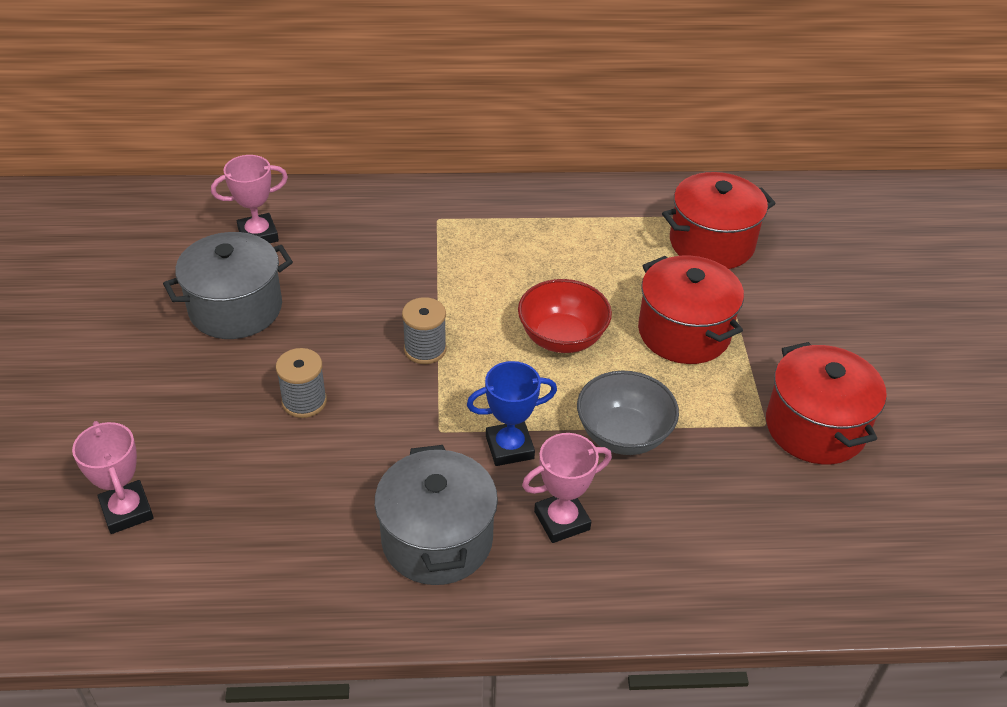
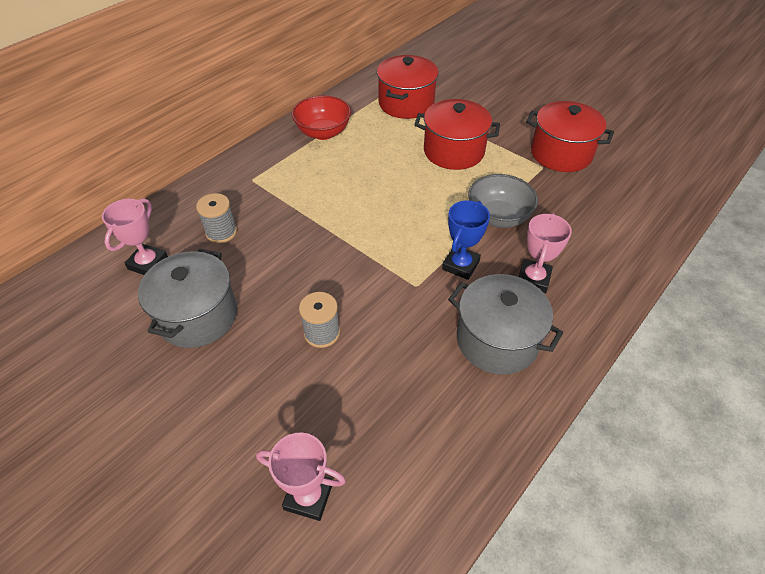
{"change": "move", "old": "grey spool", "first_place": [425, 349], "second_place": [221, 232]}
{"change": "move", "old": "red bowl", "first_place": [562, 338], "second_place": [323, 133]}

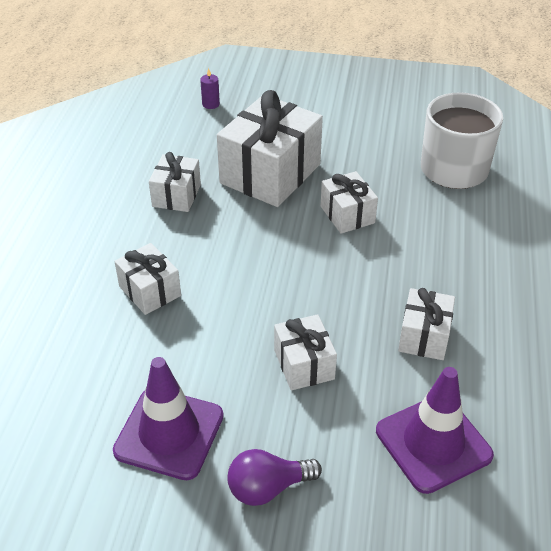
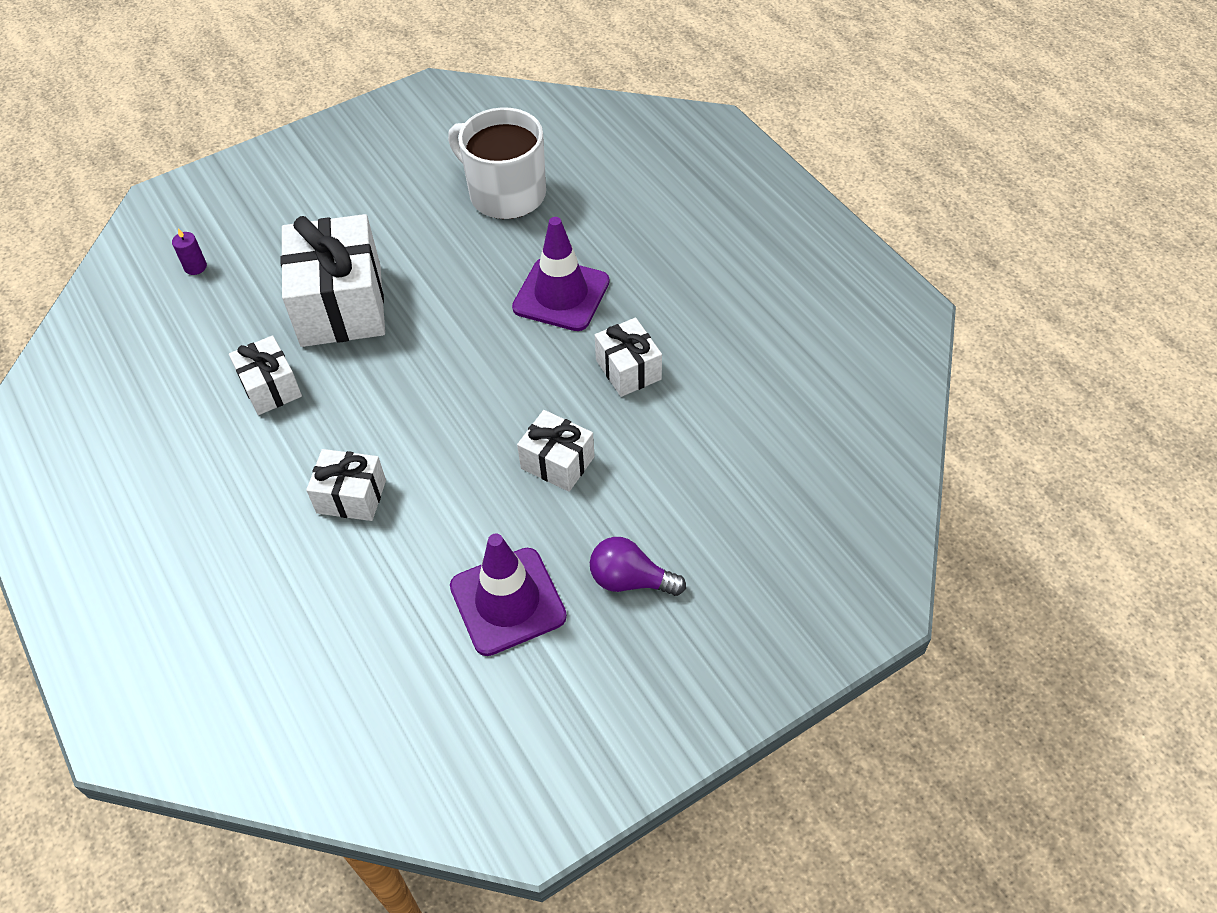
{"change": "delete", "old": "white gift", "first_place": [347, 214]}
{"change": "move", "old": "purple traffic cone", "first_place": [433, 443], "second_place": [561, 295]}
{"change": "rotate", "old": "purple light bulb", "first_place": [268, 488], "second_place": [630, 580], "degrees": 75}

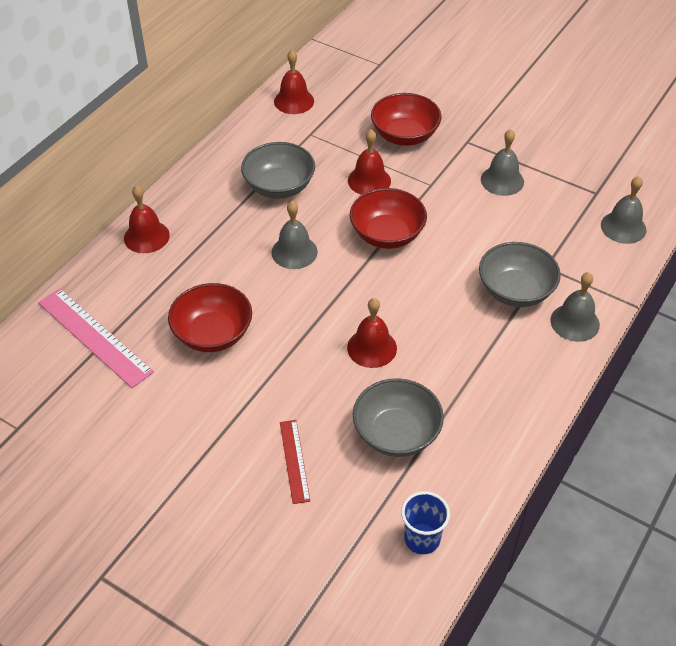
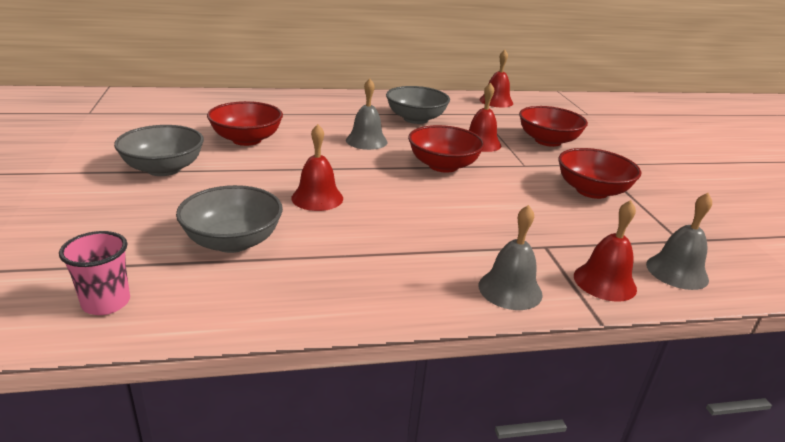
{"change": "delete", "old": "pink ruler", "first_place": [94, 337]}
{"change": "delete", "old": "red ruler", "first_place": [294, 461]}
{"change": "move", "old": "red bell", "first_place": [146, 236], "second_place": [604, 282]}
{"change": "move", "old": "grey bowl", "first_place": [515, 291], "second_place": [164, 169]}
{"change": "replace", "old": "grey bell", "new": "red bowl", "first_place": [502, 180], "second_place": [592, 191]}
{"change": "recolor", "old": "blue cup", "new": "pink cup", "first_place": [422, 539], "second_place": [106, 303]}

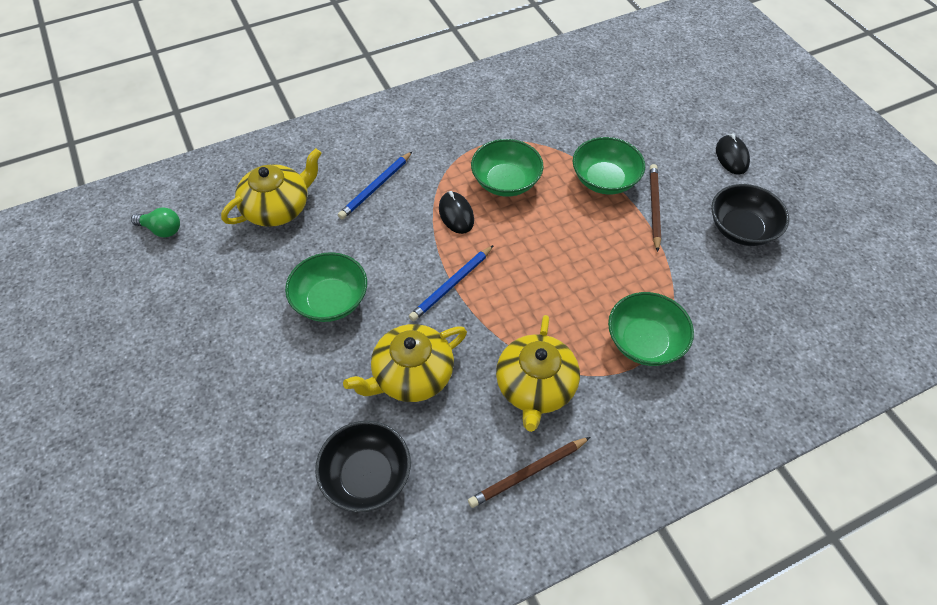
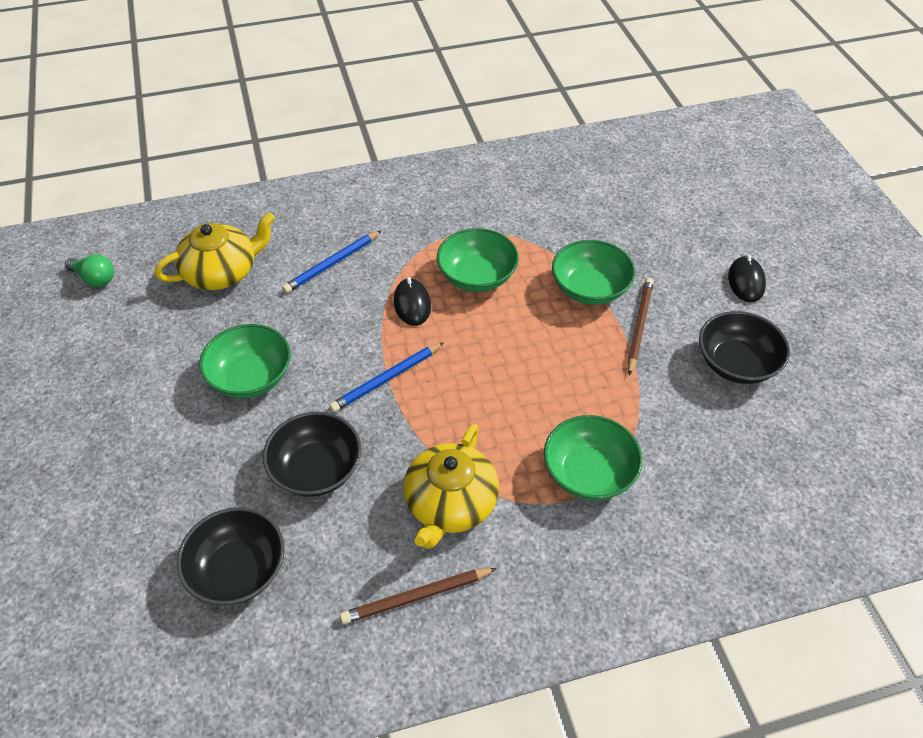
{"change": "replace", "old": "yellow teapot", "new": "black bowl", "first_place": [411, 375], "second_place": [316, 469]}

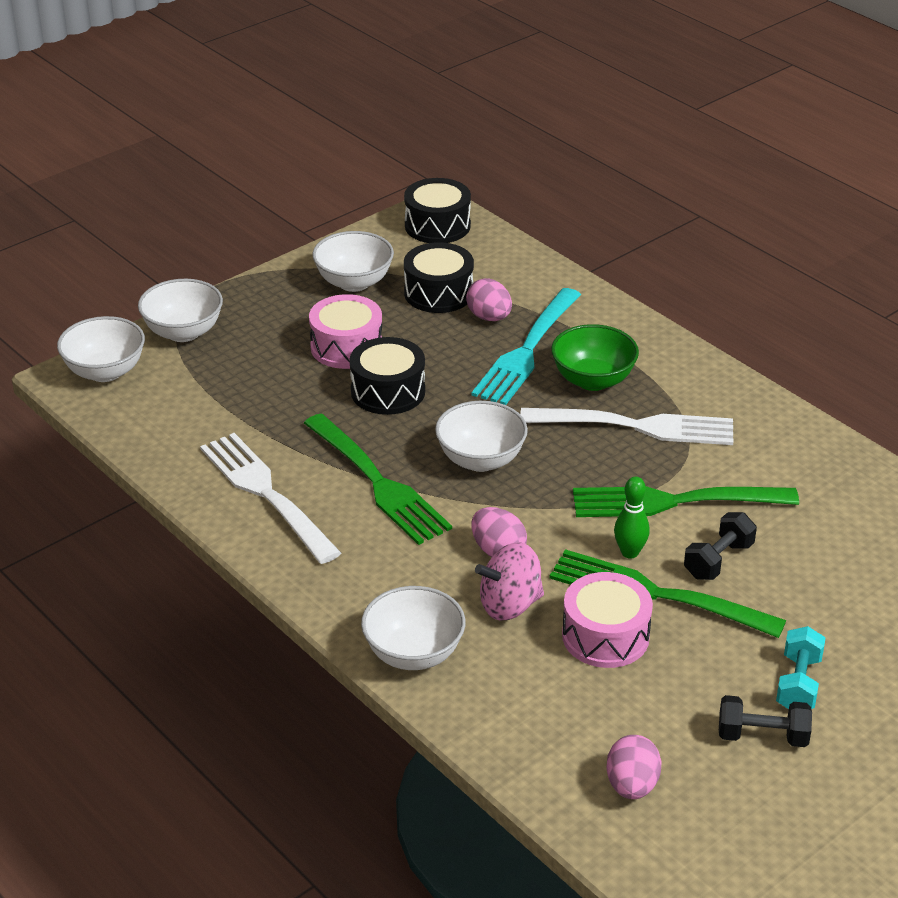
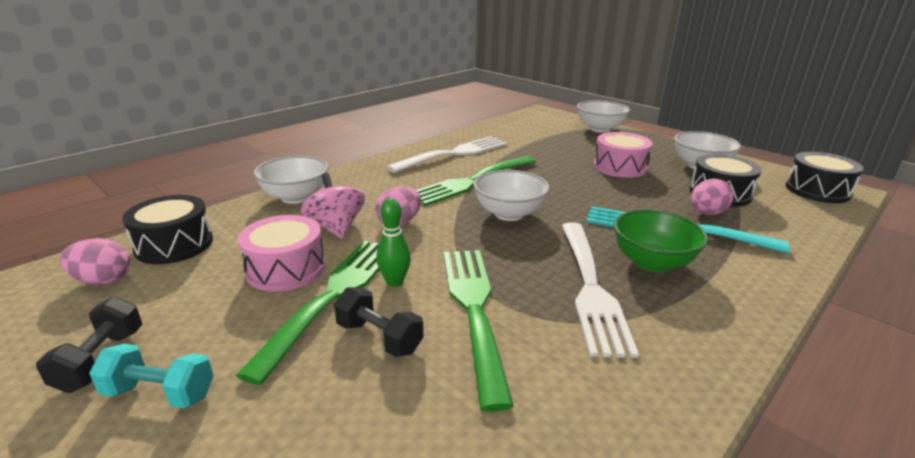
{"change": "delete", "old": "white bowl", "first_place": [105, 371]}
{"change": "move", "old": "black drum", "first_place": [388, 391], "second_place": [174, 245]}

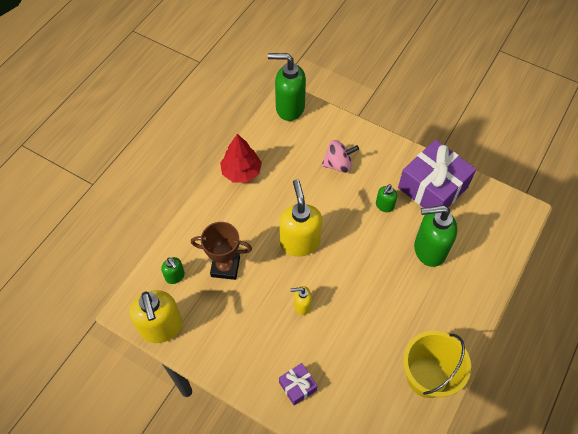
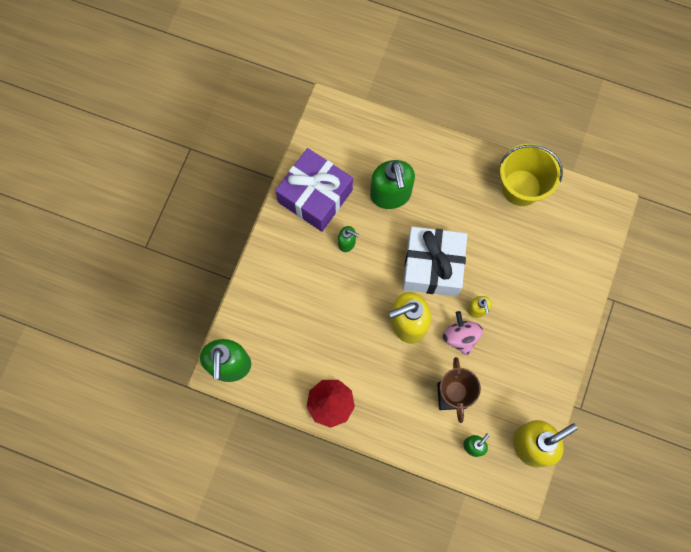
{"change": "delete", "old": "purple gift", "first_place": [297, 386]}
{"change": "insert", "new": "white gift", "second_place": [432, 266]}
{"change": "move", "old": "pink spinning top", "first_place": [338, 164], "second_place": [460, 337]}

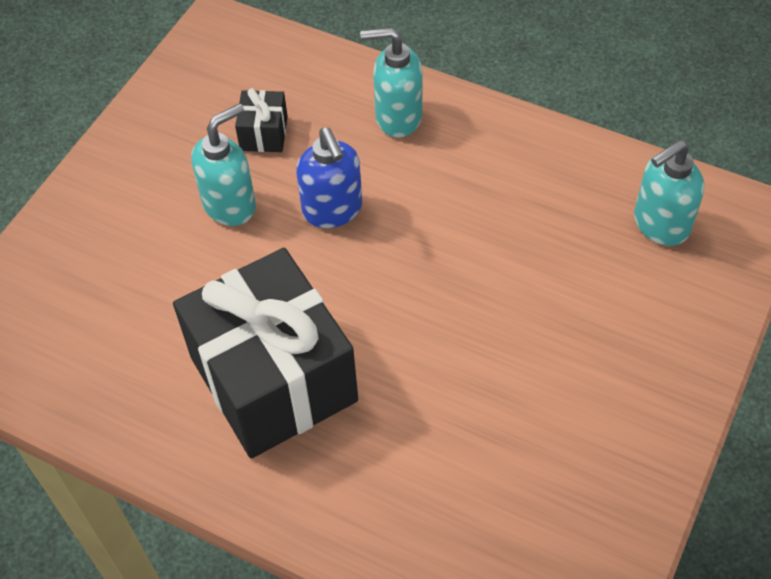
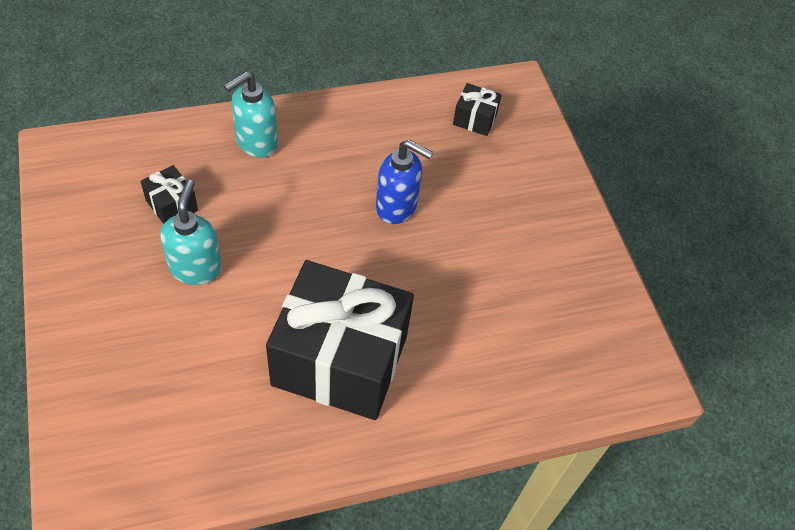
{"change": "move", "old": "blue soap dispenser", "first_place": [333, 210], "second_place": [397, 207]}
{"change": "replace", "old": "turquoise soap dispenser", "new": "black gift", "first_place": [660, 225], "second_place": [474, 119]}

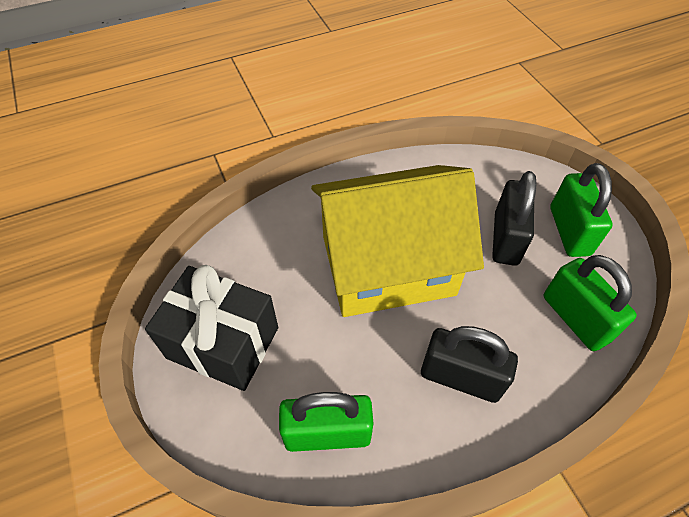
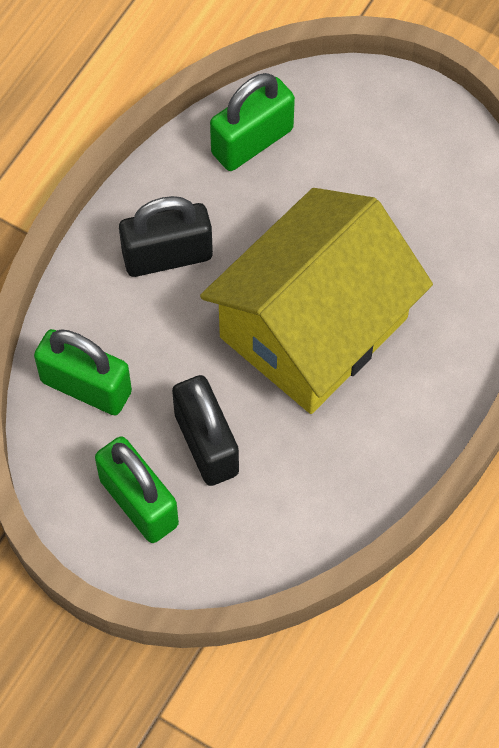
{"change": "delete", "old": "black gift", "first_place": [223, 342]}

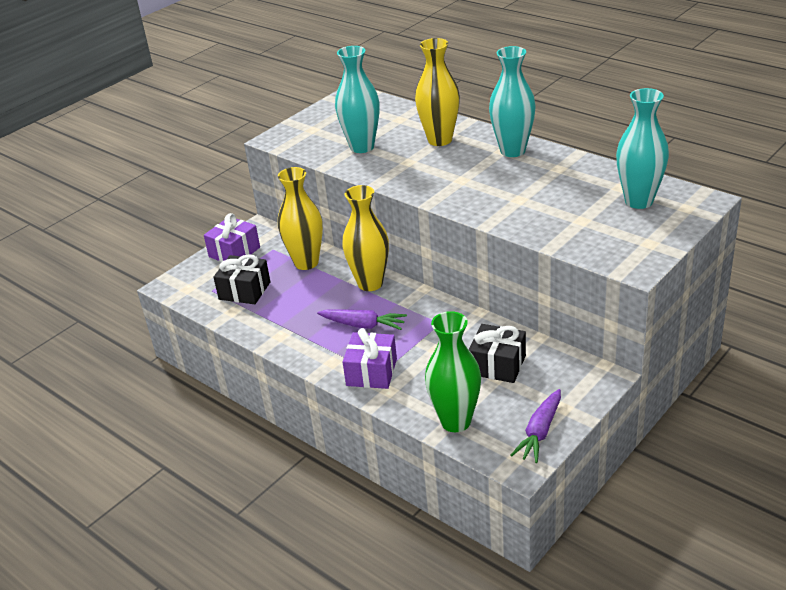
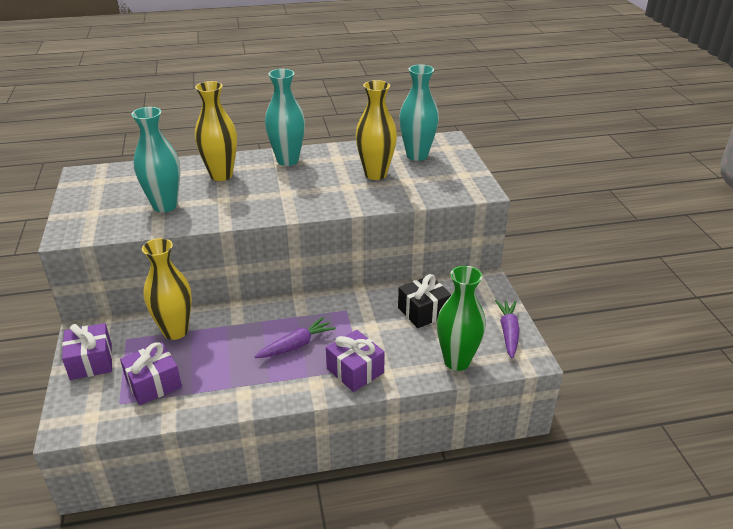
{"change": "move", "old": "yellow vase", "first_place": [370, 283], "second_place": [375, 174]}
{"change": "recolor", "old": "black gift", "new": "purple gift", "first_place": [244, 291], "second_place": [154, 384]}
{"change": "rotate", "old": "purple carrot", "first_place": [540, 432], "second_place": [508, 332], "degrees": -150}

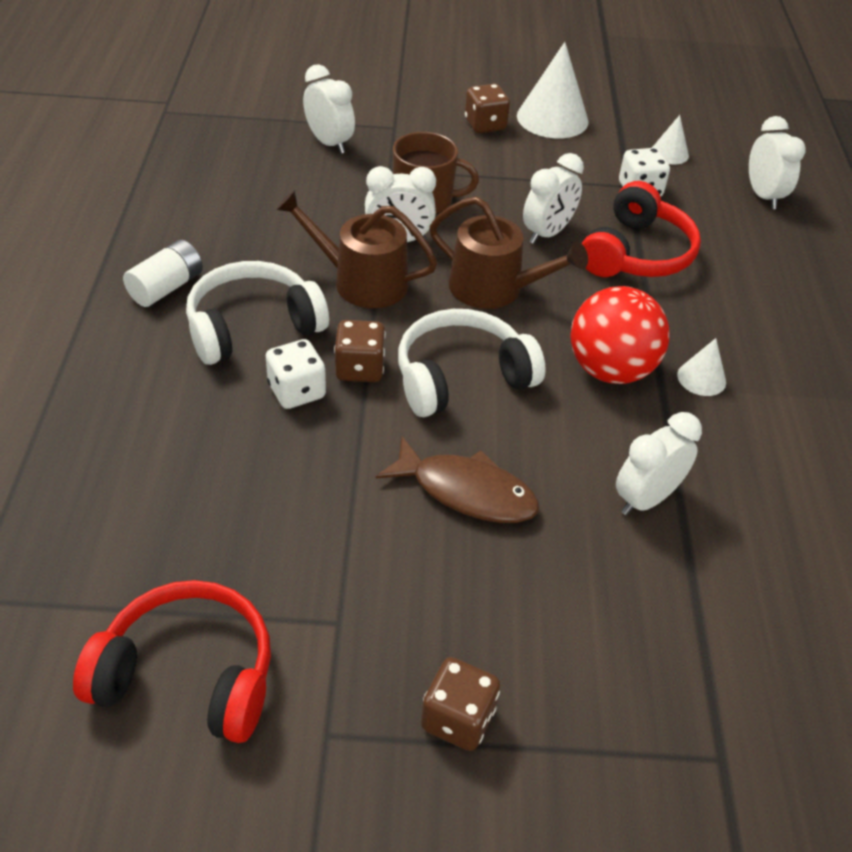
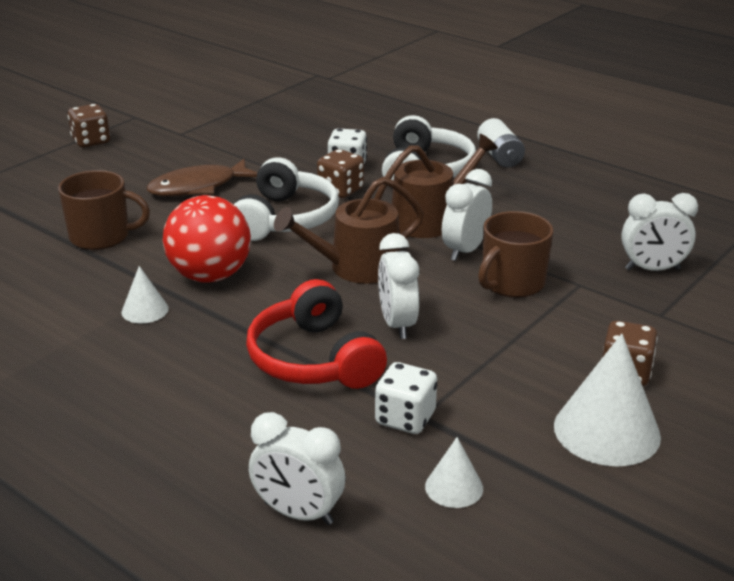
{"change": "delete", "old": "red headphones", "first_place": [187, 676]}
{"change": "replace", "old": "white clock", "new": "brown mug", "first_place": [645, 499], "second_place": [101, 236]}

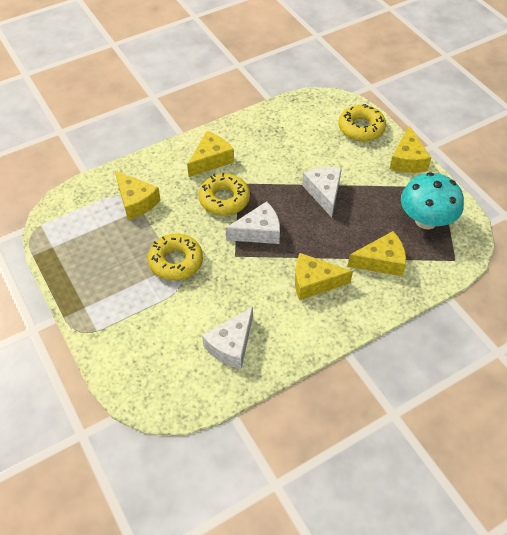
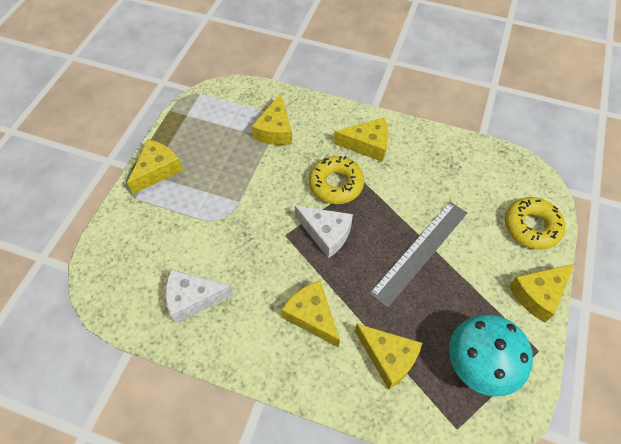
{"change": "delete", "old": "yellow donut", "first_place": [176, 261]}
{"change": "insert", "new": "yellow cheese", "second_place": [157, 170]}
{"change": "replace", "old": "white cheese", "new": "grey ruler", "first_place": [324, 193], "second_place": [420, 252]}

